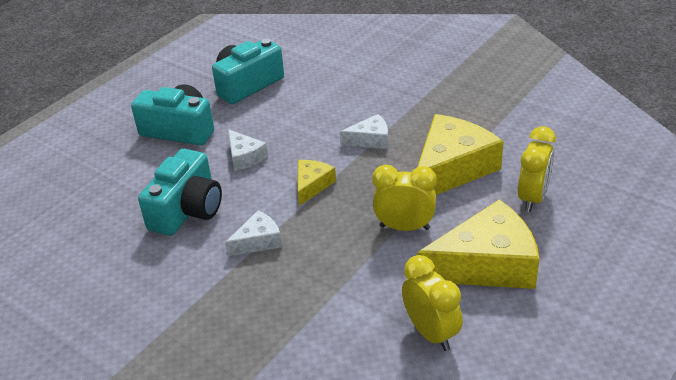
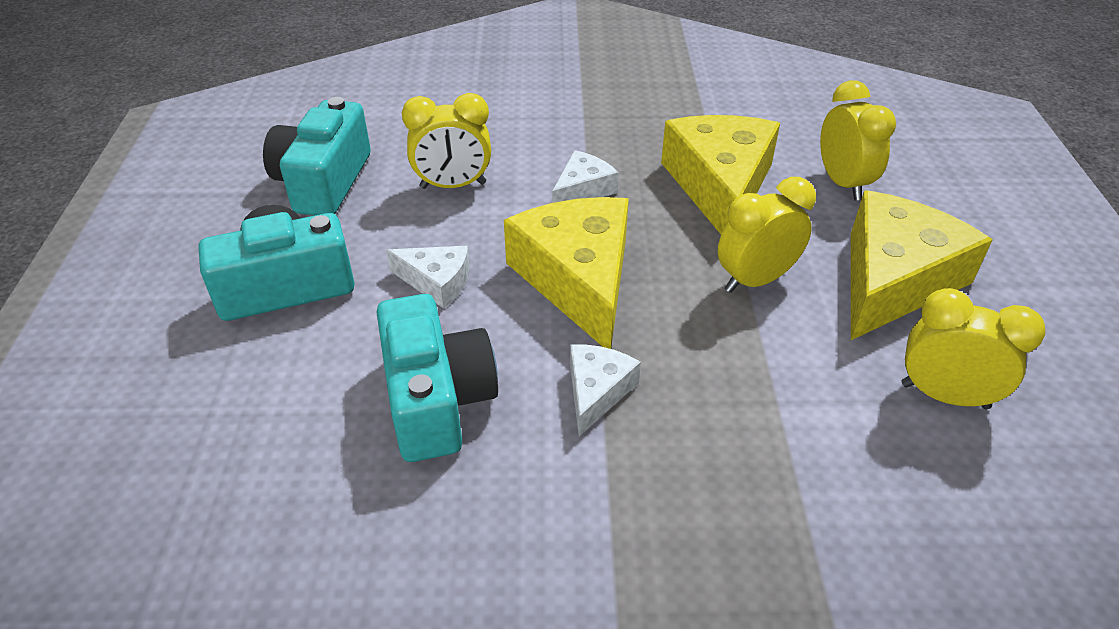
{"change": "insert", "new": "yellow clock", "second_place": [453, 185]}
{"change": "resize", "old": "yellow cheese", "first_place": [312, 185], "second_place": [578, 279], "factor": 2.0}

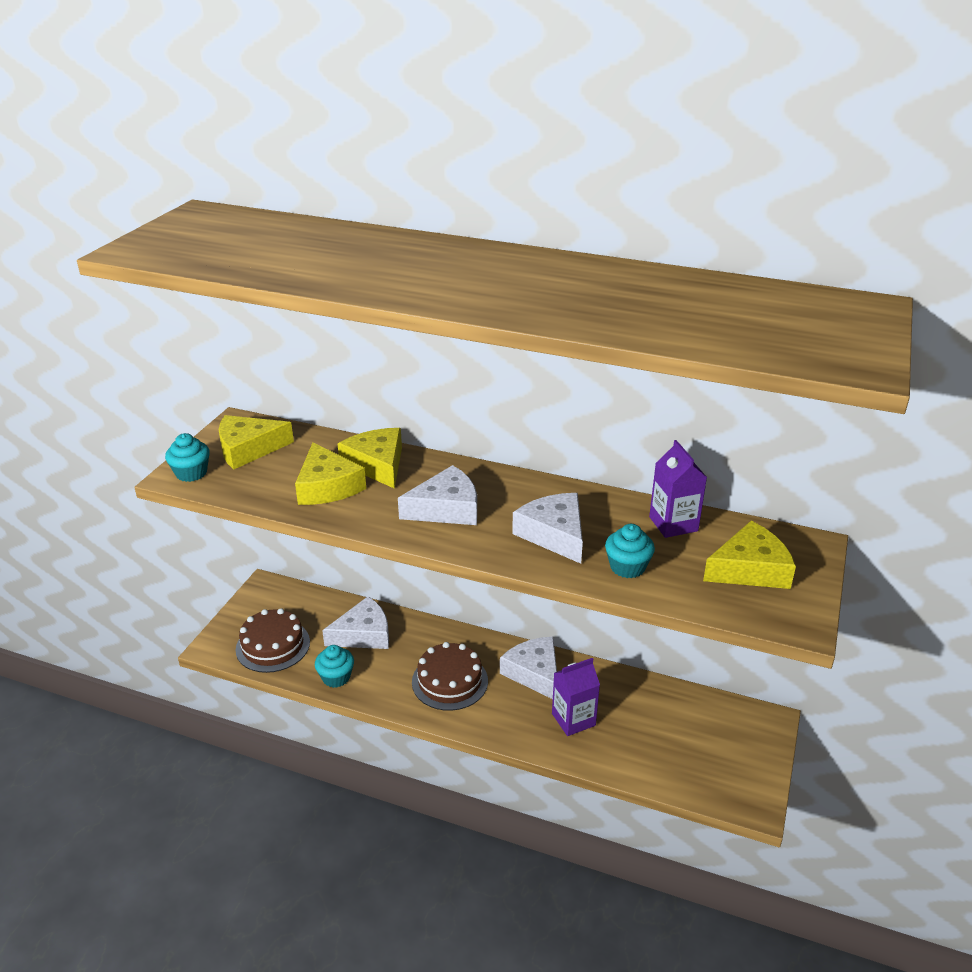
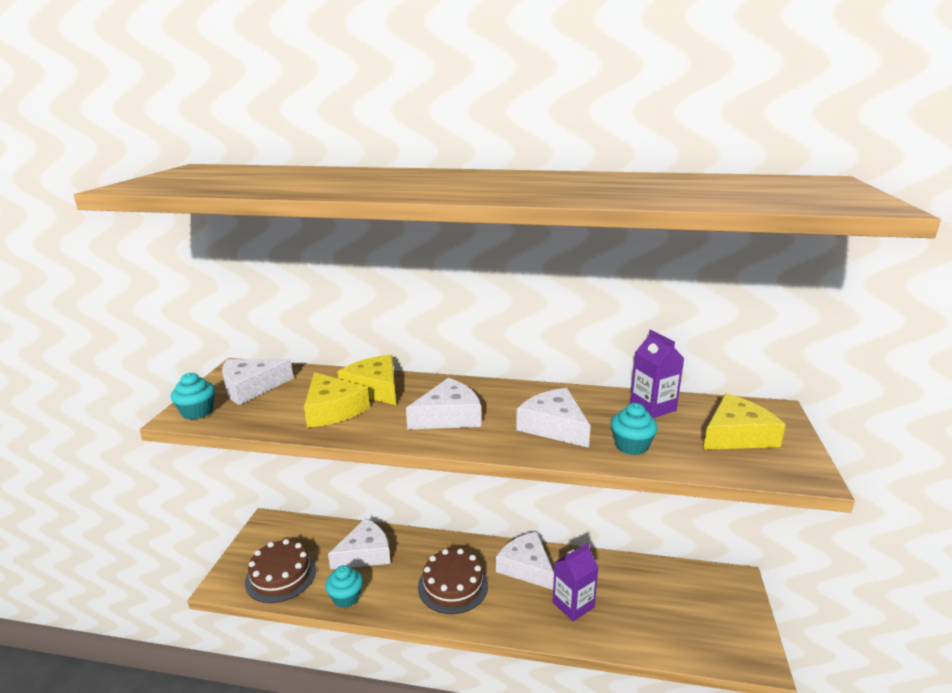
{"change": "recolor", "old": "yellow cheese", "new": "white cheese", "first_place": [248, 449], "second_place": [251, 387]}

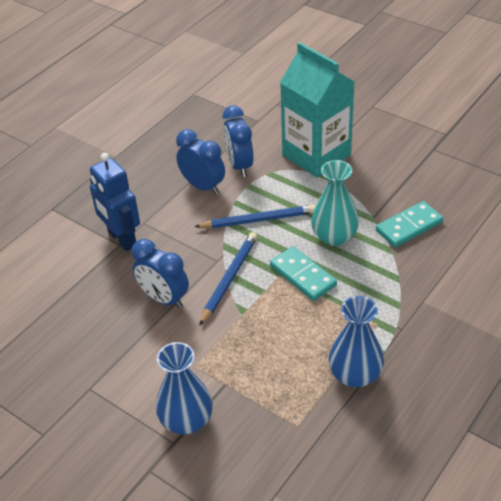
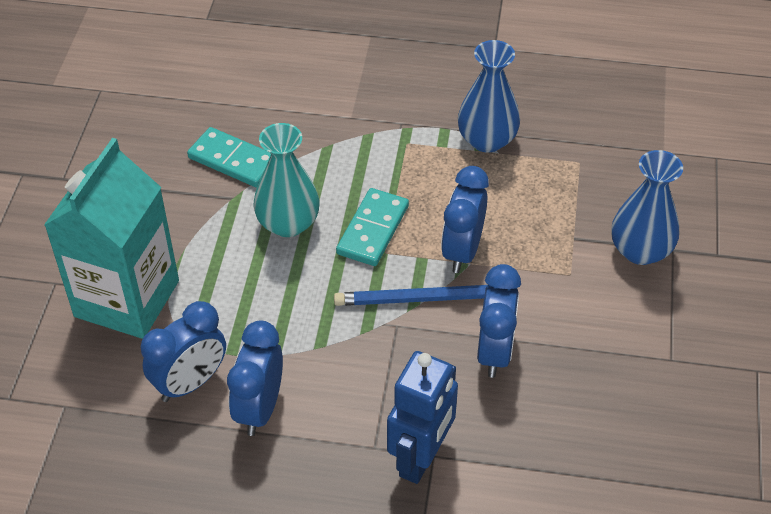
{"change": "delete", "old": "blue pencil", "first_place": [258, 220]}
{"change": "insert", "new": "blue clock", "second_place": [462, 251]}

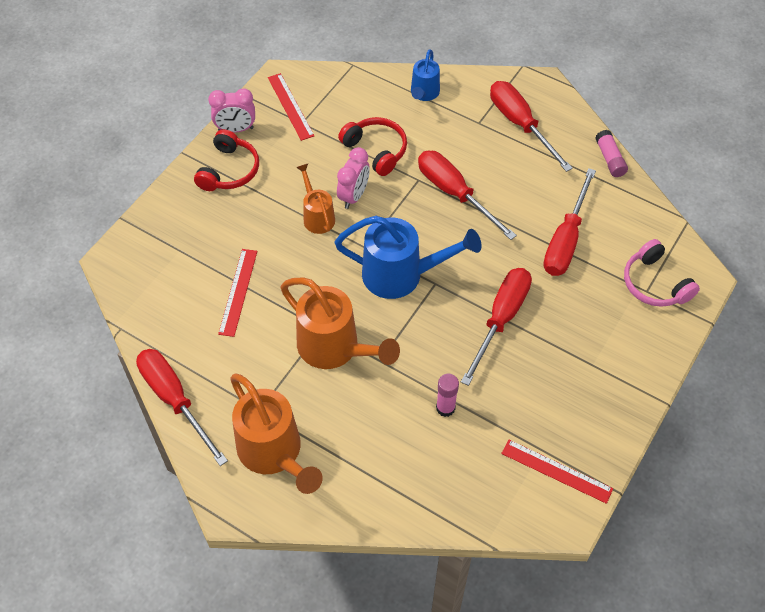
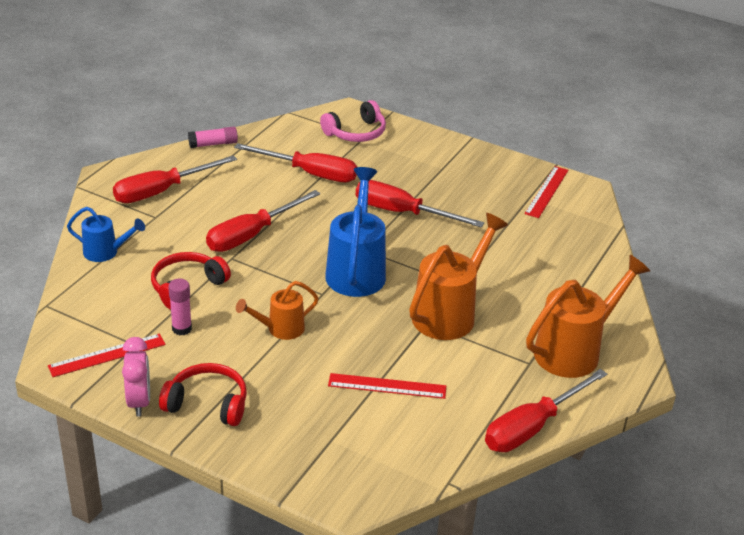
{"change": "delete", "old": "pink clock", "first_place": [354, 196]}
{"change": "move", "old": "pink glue stick", "first_place": [445, 408], "second_place": [182, 329]}

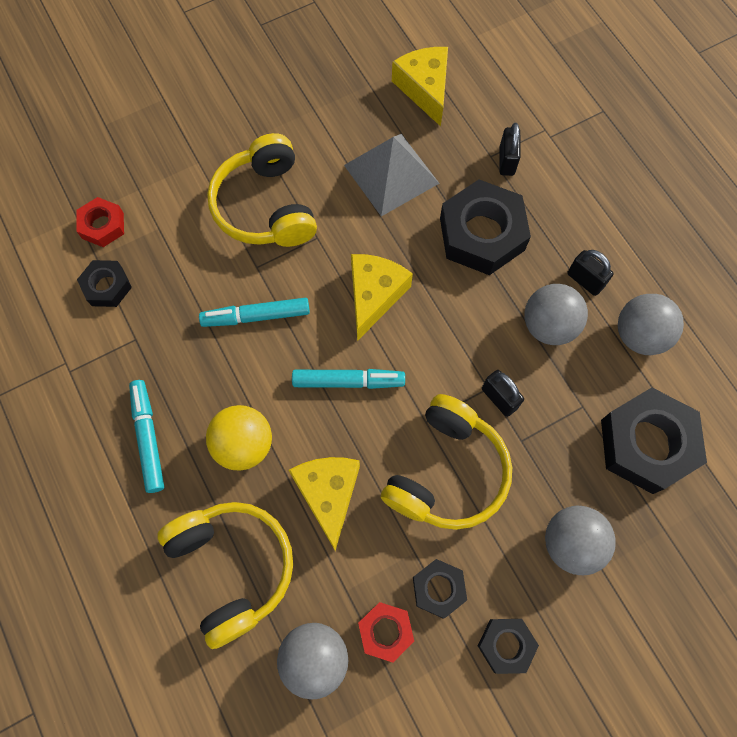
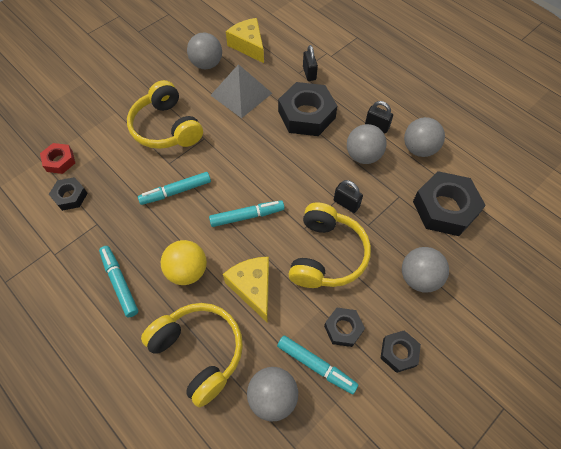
{"change": "delete", "old": "yellow cheese", "first_place": [374, 296]}
{"change": "insert", "new": "grey ball", "second_place": [207, 64]}
{"change": "replace", "old": "red nut", "new": "turquoise marker", "first_place": [385, 631], "second_place": [316, 366]}

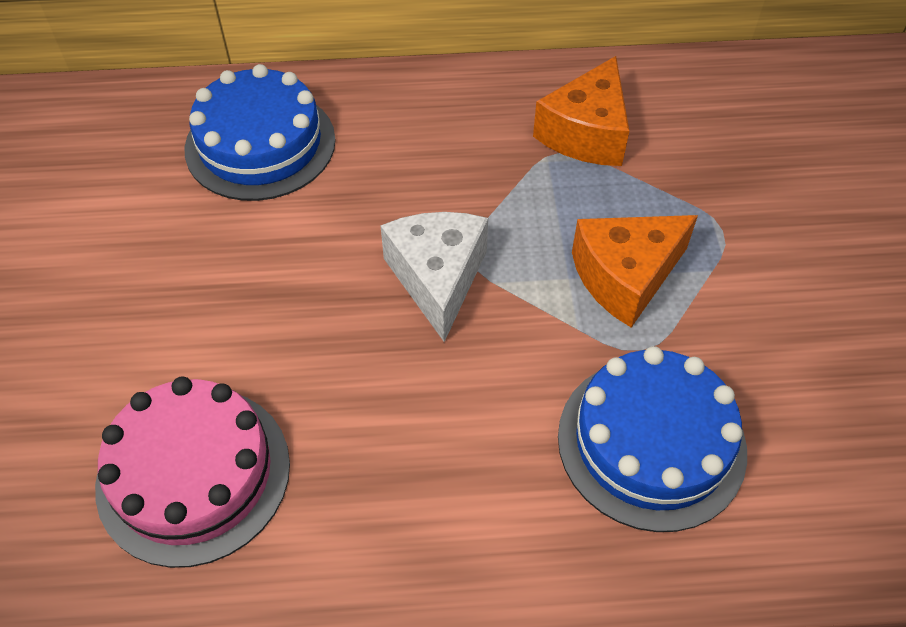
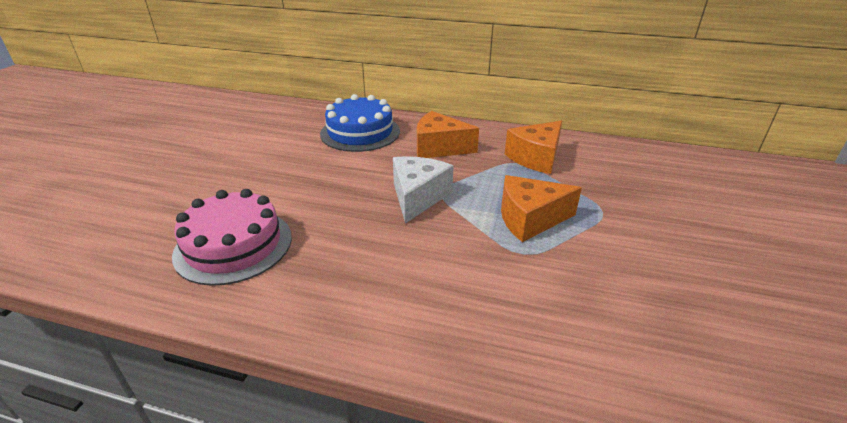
{"change": "delete", "old": "blue cake", "first_place": [651, 442]}
{"change": "insert", "new": "orange cheese", "second_place": [439, 148]}

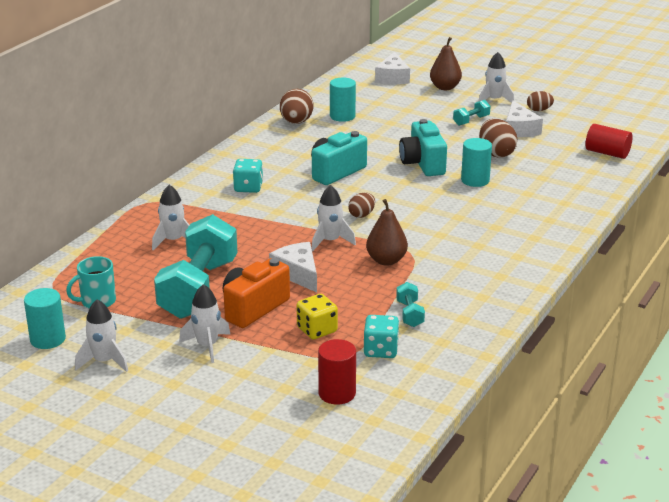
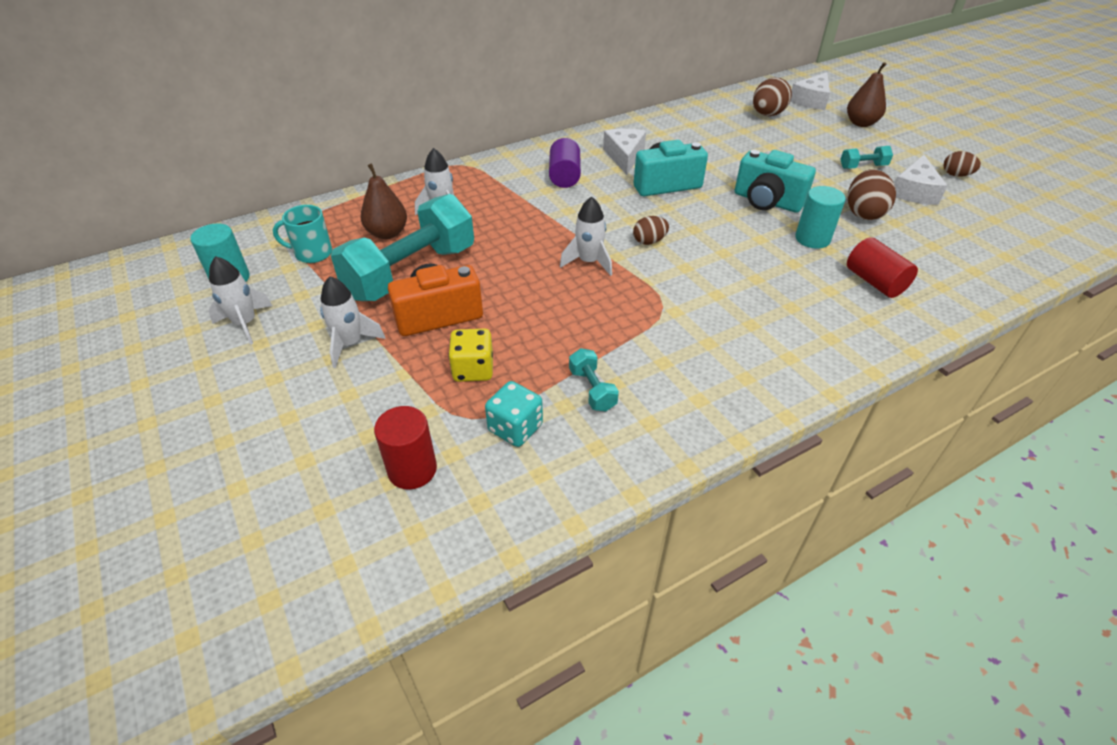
{"change": "delete", "old": "turquoise cylinder", "first_place": [342, 116]}
{"change": "delete", "old": "white rocket", "first_place": [494, 100]}
{"change": "move", "old": "white cheese", "first_place": [297, 273], "second_place": [624, 156]}
{"change": "move", "old": "brown egg", "first_place": [296, 122], "second_place": [767, 115]}
{"change": "move", "old": "brown pear", "first_place": [386, 260], "second_place": [387, 233]}
{"change": "move", "old": "red cylinder", "first_place": [607, 153], "second_place": [874, 282]}
{"change": "replace", "old": "turquoise dice", "new": "purple cylinder", "first_place": [248, 187], "second_place": [564, 176]}
{"change": "rotate", "old": "turquoise dumbbell", "first_place": [410, 314], "second_place": [592, 389], "degrees": -45}
{"change": "rotate", "old": "turquoise camera", "first_place": [423, 164], "second_place": [767, 201], "degrees": -75}

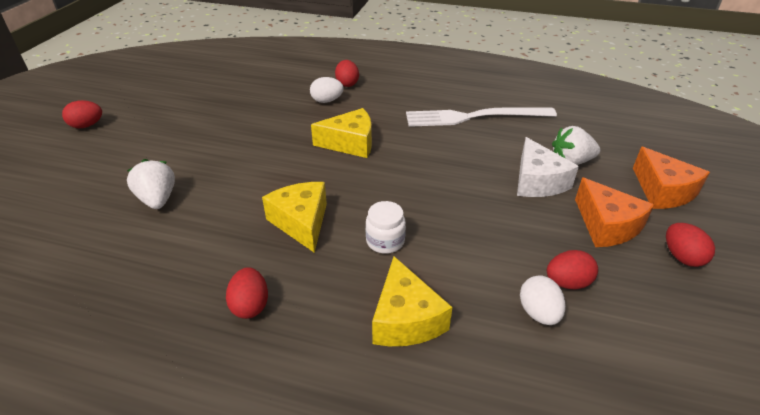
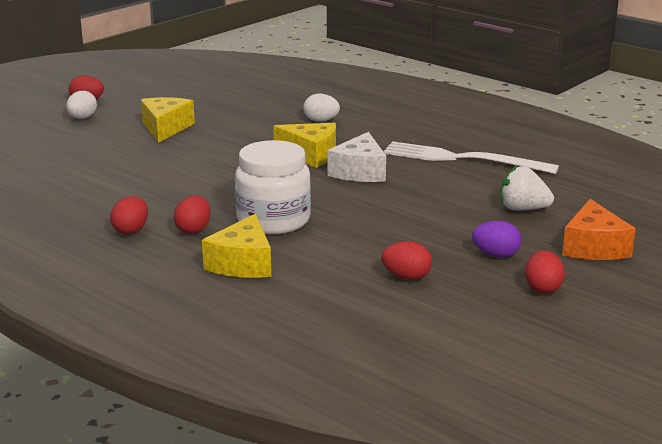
{"change": "delete", "old": "white strawberry", "first_place": [158, 199]}
{"change": "move", "old": "yellow cheese", "first_place": [301, 222], "second_place": [165, 128]}
{"change": "move", "old": "red egg", "first_place": [347, 84], "second_place": [193, 230]}
{"change": "move", "old": "white cheese", "first_place": [537, 181], "second_place": [360, 172]}
{"change": "move", "old": "white egg", "first_place": [538, 313], "second_place": [82, 118]}
{"change": "replace", "old": "orange cheese", "new": "purple egg", "first_place": [606, 225], "second_place": [496, 255]}
{"change": "resize", "old": "white jar", "first_place": [385, 241], "second_place": [273, 221], "factor": 1.94}

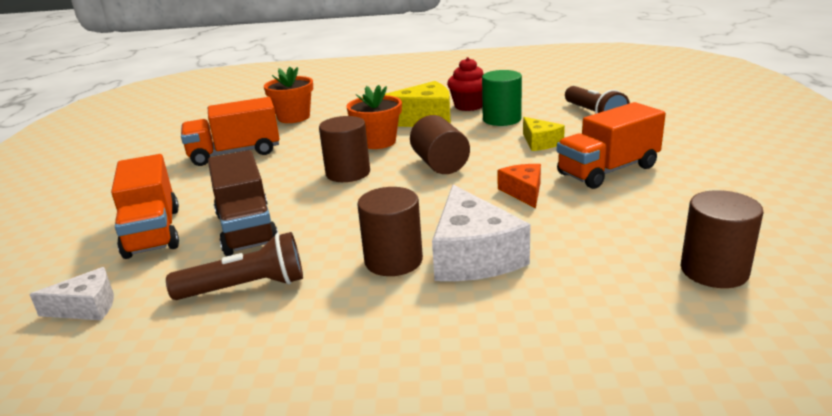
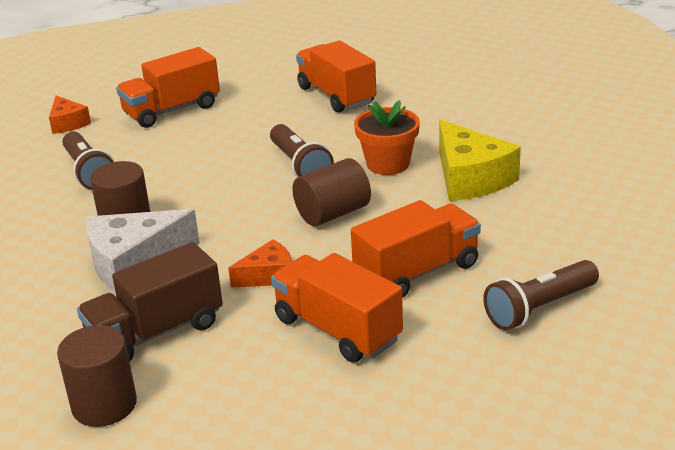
{"change": "delete", "old": "orange flower pot", "first_place": [294, 117]}
{"change": "delete", "old": "red cupcake", "first_place": [469, 106]}
{"change": "delete", "old": "green cylinder", "first_place": [502, 119]}
{"change": "move", "old": "brown truck", "first_place": [246, 229], "second_place": [156, 332]}
{"change": "replace", "old": "brown cylinder", "new": "brown flashlight", "first_place": [348, 173], "second_place": [299, 165]}
{"change": "replace", "old": "yellow cheese", "new": "orange truck", "first_place": [540, 142], "second_place": [417, 272]}
{"change": "recolor", "old": "white cheese", "new": "orange cheese", "first_place": [86, 307], "second_place": [68, 123]}

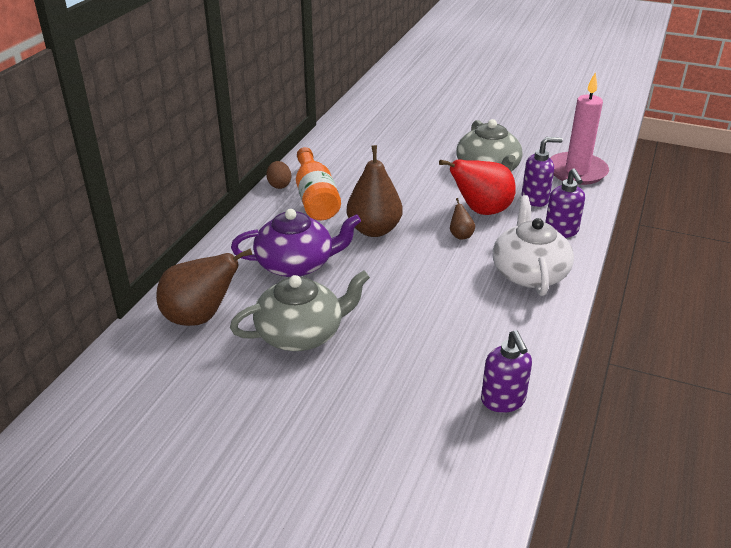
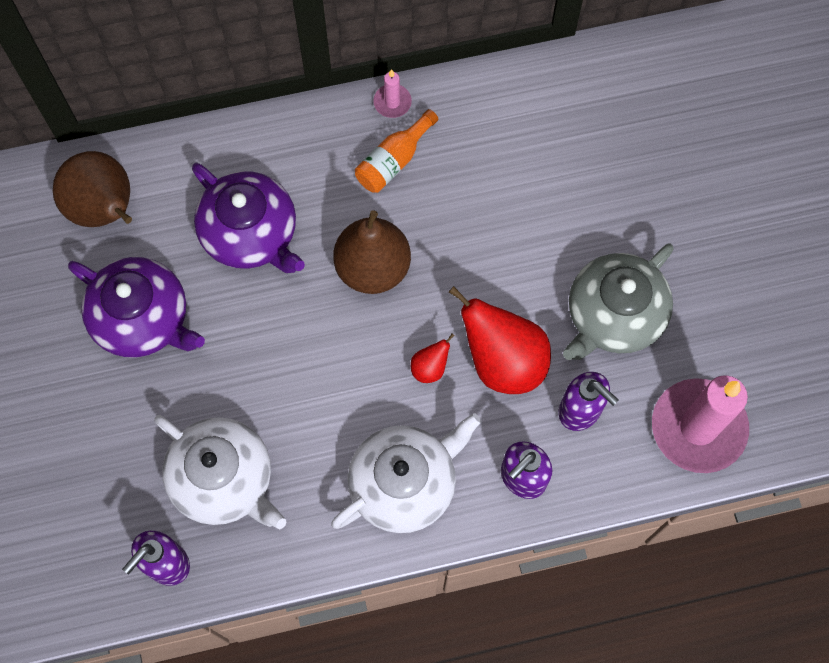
{"change": "insert", "new": "white teapot", "second_place": [224, 479]}
{"change": "replace", "old": "brown egg", "new": "pink candle", "first_place": [279, 185], "second_place": [392, 102]}
{"change": "recolor", "old": "grey teapot", "new": "purple teapot", "first_place": [301, 333], "second_place": [143, 318]}
{"change": "recolor", "old": "brown pear", "new": "red pear", "first_place": [460, 235], "second_place": [430, 368]}
{"change": "resize", "old": "orange bottle", "first_place": [315, 198], "second_place": [394, 160], "factor": 0.65}

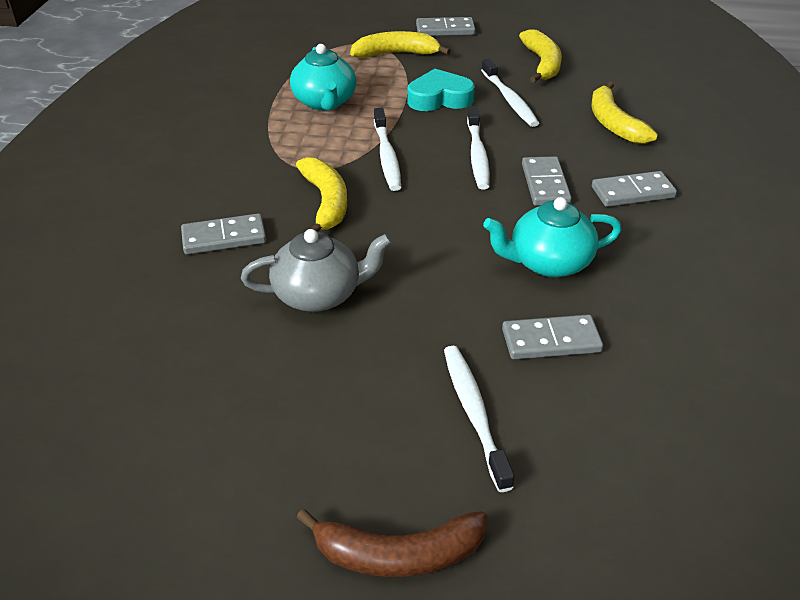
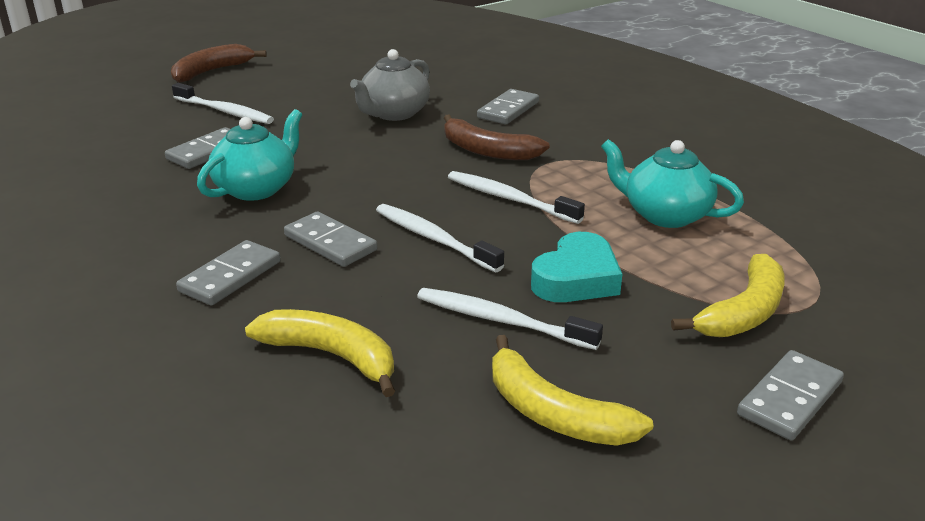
{"change": "recolor", "old": "yellow banana", "new": "brown banana", "first_place": [326, 203], "second_place": [487, 151]}

